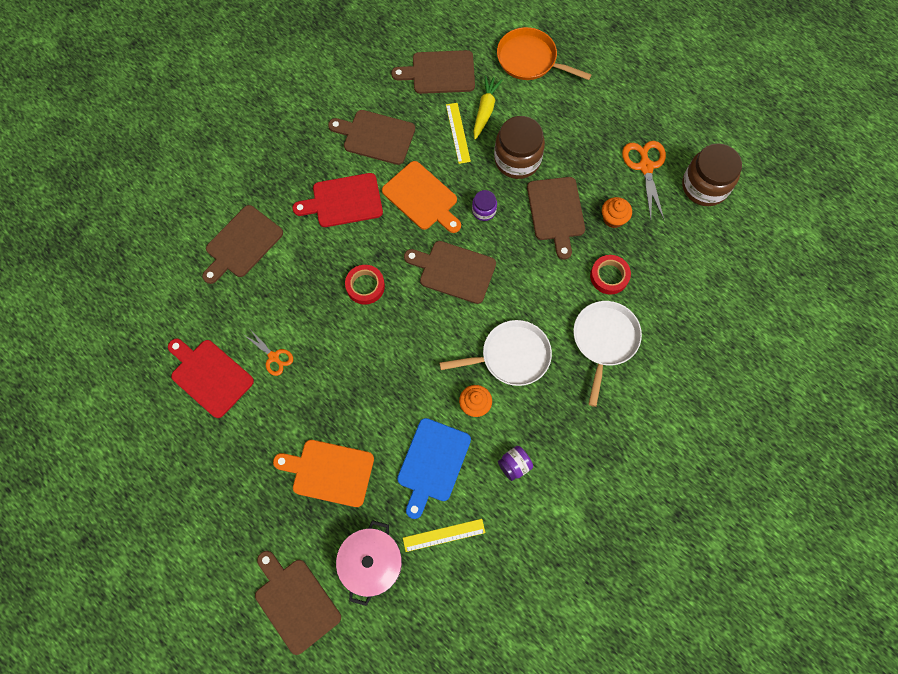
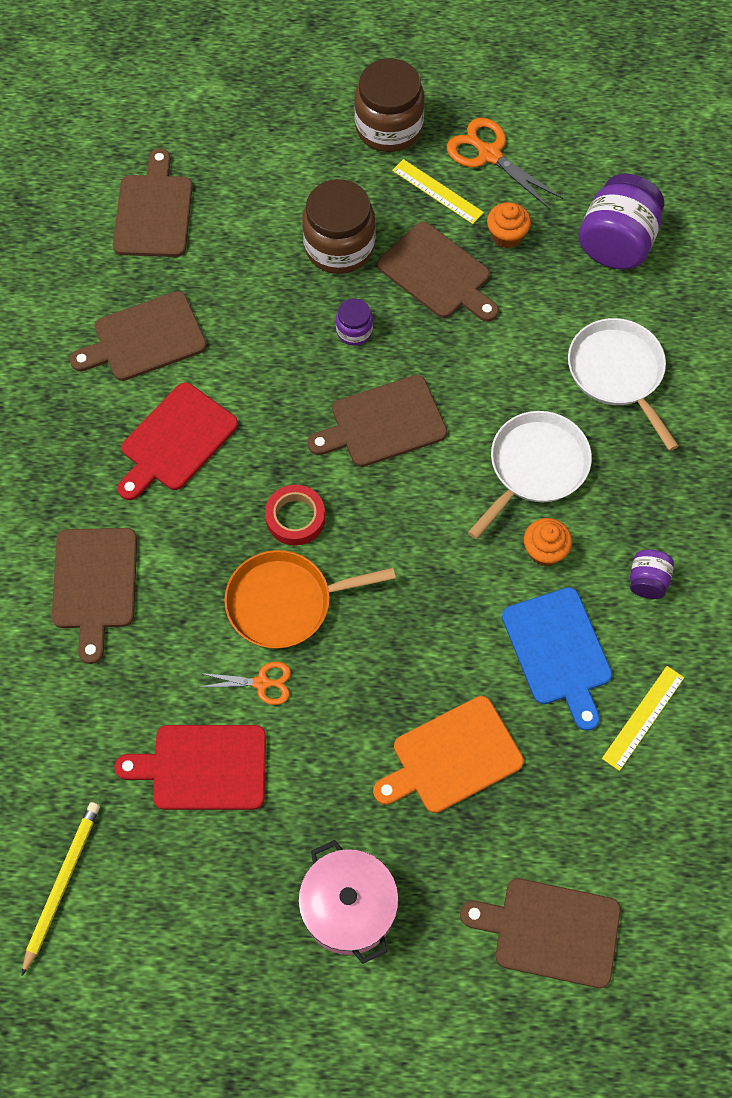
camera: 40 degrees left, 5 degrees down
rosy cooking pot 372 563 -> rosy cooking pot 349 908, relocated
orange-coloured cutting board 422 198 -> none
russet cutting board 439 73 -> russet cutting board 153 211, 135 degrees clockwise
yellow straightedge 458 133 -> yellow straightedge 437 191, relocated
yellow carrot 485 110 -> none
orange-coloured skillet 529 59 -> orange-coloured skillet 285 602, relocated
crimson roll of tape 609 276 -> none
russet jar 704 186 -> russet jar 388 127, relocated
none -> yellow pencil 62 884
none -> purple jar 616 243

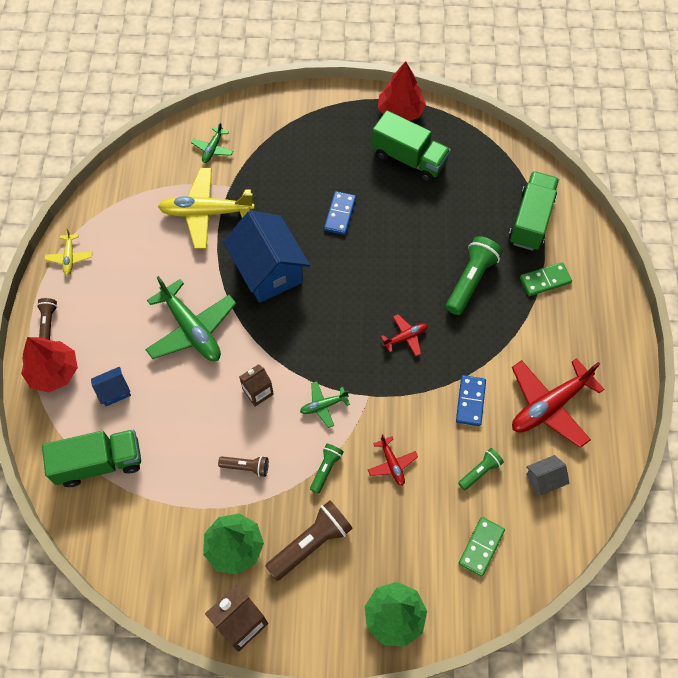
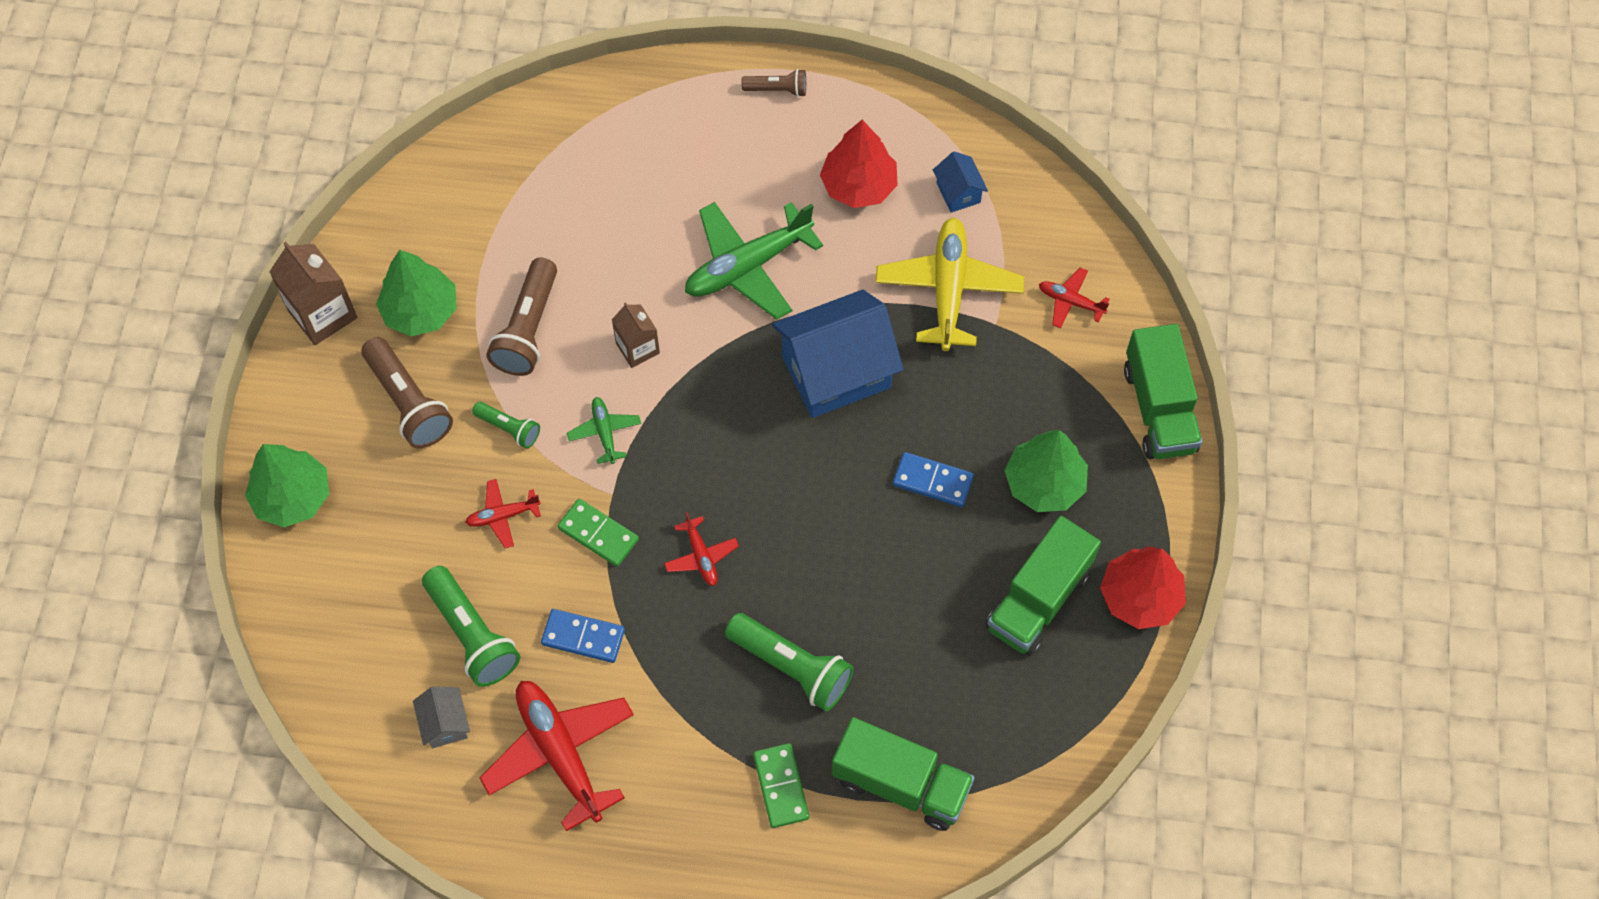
camera: 95 degrees right, 0 degrees up
crimson fir tree 54 372 -> crimson fir tree 858 186, relocated
emerald toy truck 99 463 -> emerald toy truck 1159 408, relocated
yellow aeroplane 69 257 -> none
royal blue cottage 114 391 -> royal blue cottage 958 193, relocated
emerald aeroplane 213 149 -> crimson aeroplane 1070 302
russet flashlight 246 467 -> russet flashlight 528 329, x1.79
emerald flashlight 480 471 -> emerald flashlight 472 635, x1.79
emerald domino tile 481 546 -> emerald domino tile 598 534, relocated
none -> emerald fir tree 1044 483

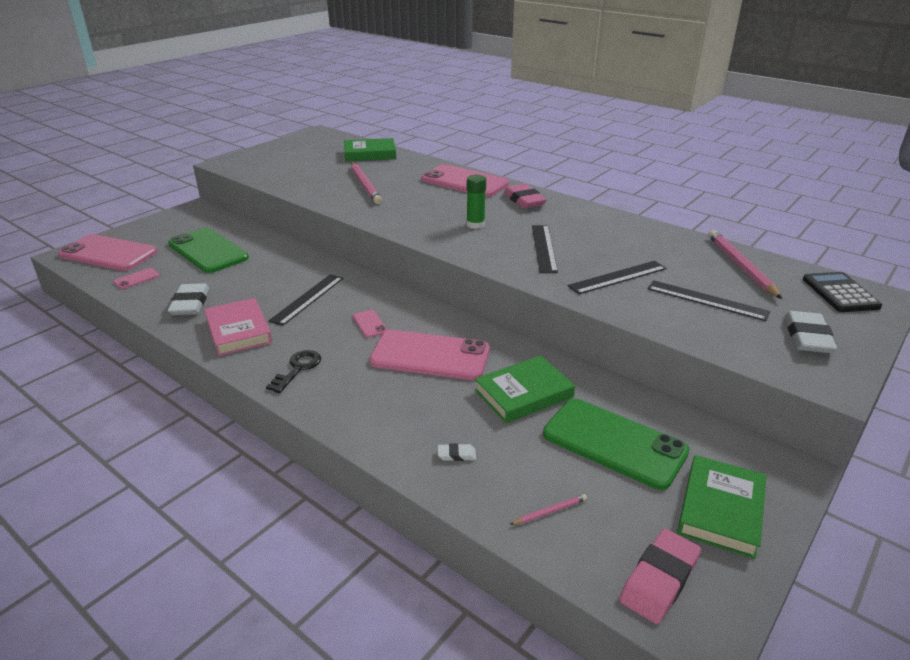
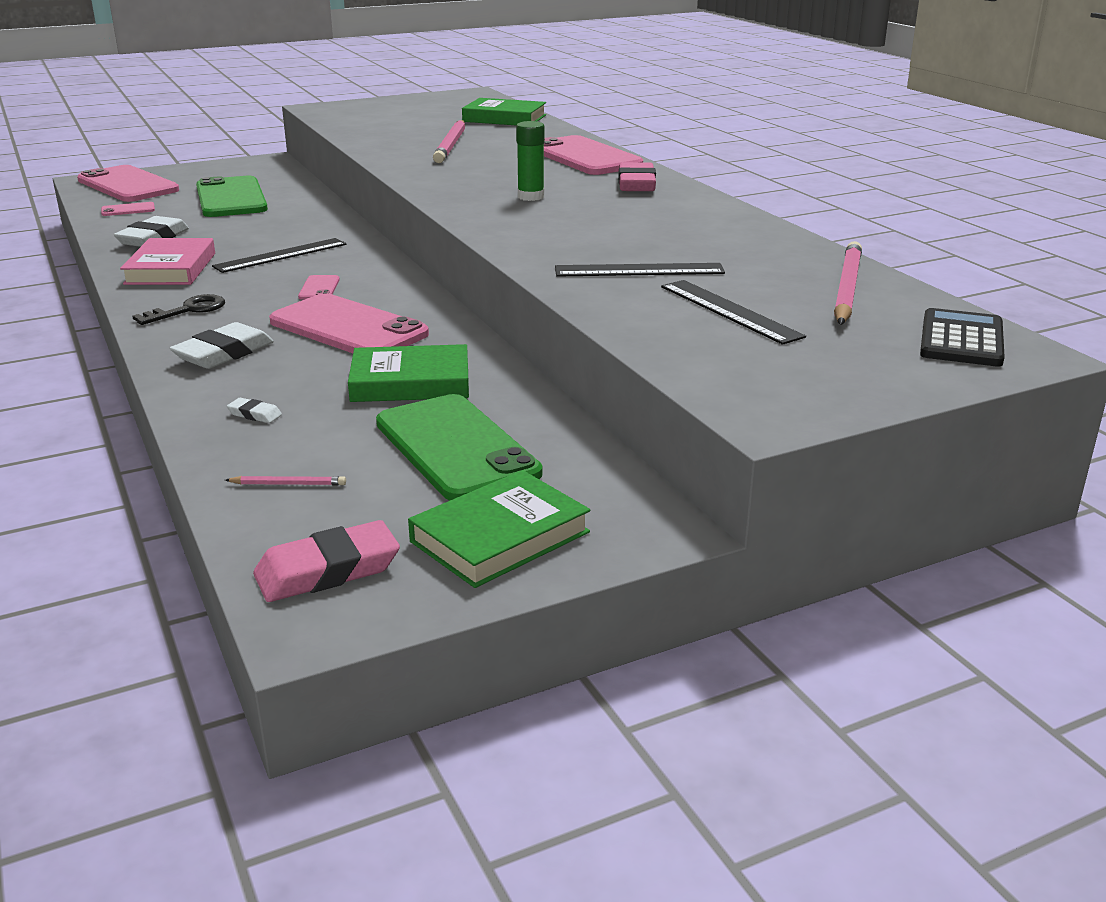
camera: 25 degrees right, 5 degrees down
ebony straightedge 544 248 -> none
snow-white pencil eraser 807 337 -> snow-white pencil eraser 224 353, relocated

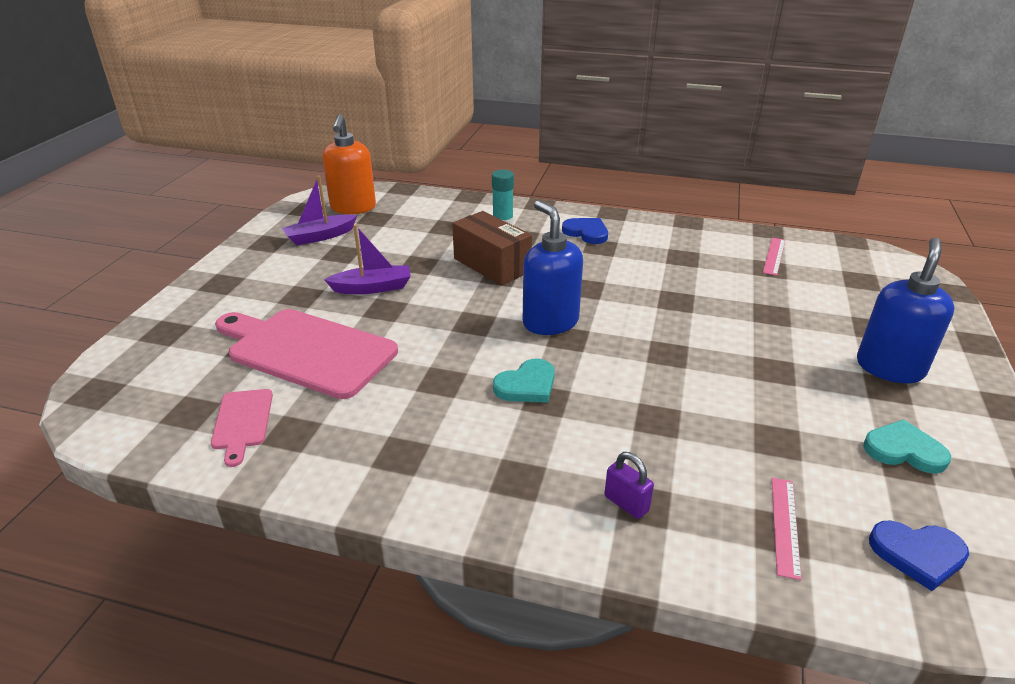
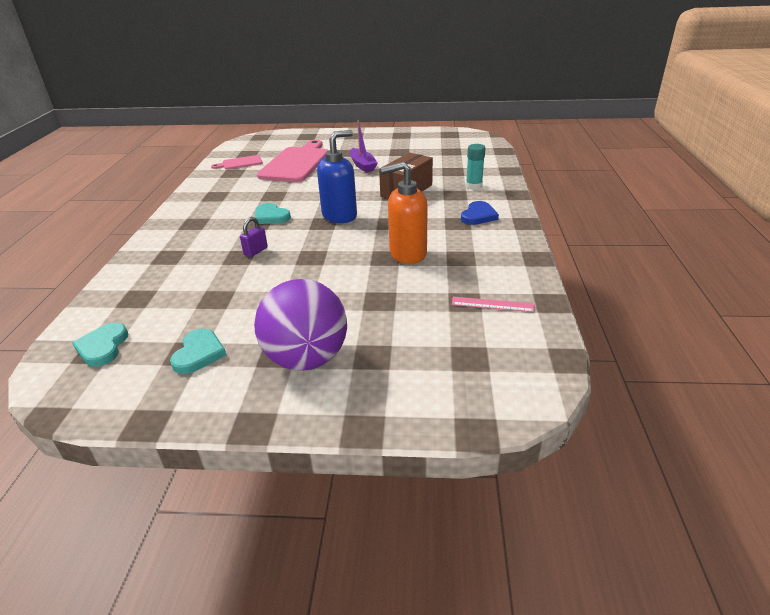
camera: 80 degrees right, 0 degrees up
purple sailboat 320 236 -> none
orange-coloured soap pump 353 208 -> orange-coloured soap pump 407 254, relocated
purple lock 626 503 -> purple lock 256 251, relocated
rosy straightedge 785 525 -> none
royal blue soap pump 889 368 -> purple ball 306 359
royal blue heart 918 554 -> turquoise heart 103 347

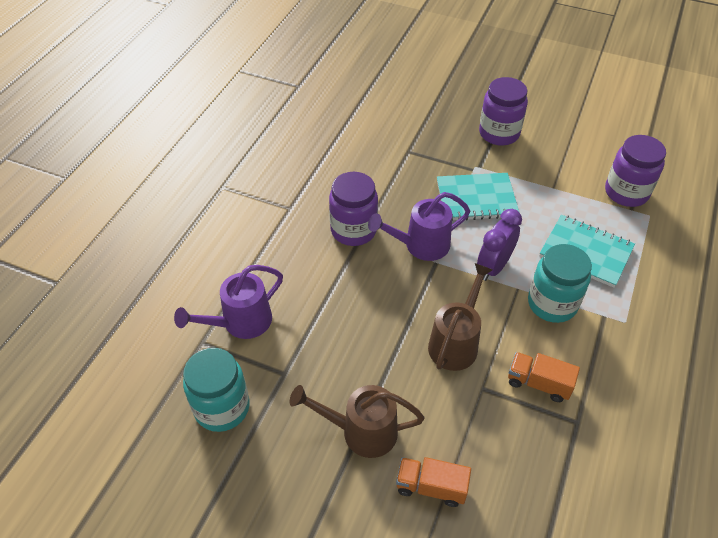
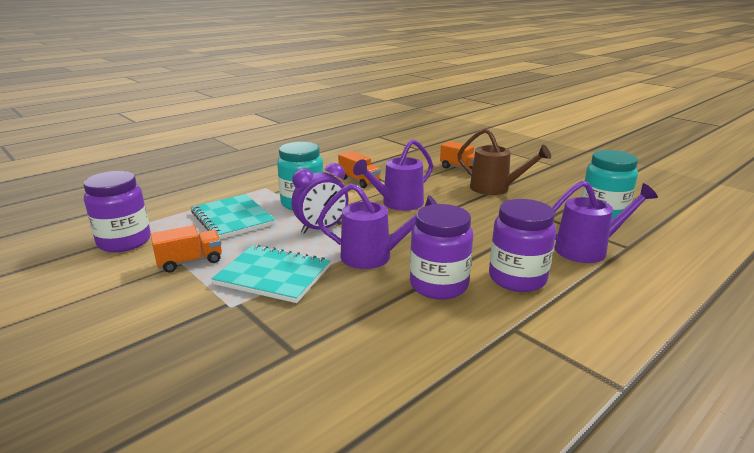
camera: 155 degrees left, 25 degrees down
russet sprinkling can 456 342 -> purple sprinkling can 397 204
purple jar 499 133 -> purple jar 517 278, relocated
none -> orange-coloured toy truck 190 262

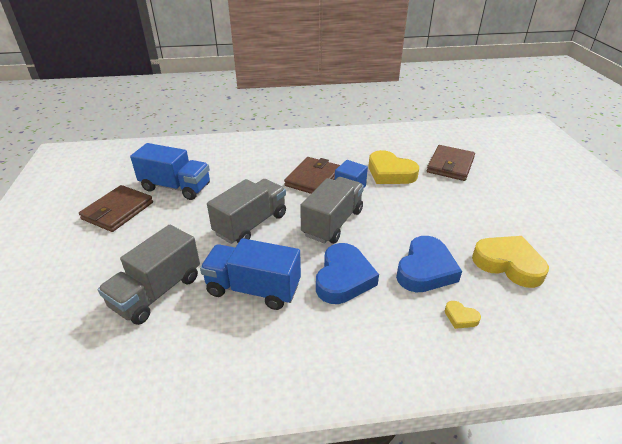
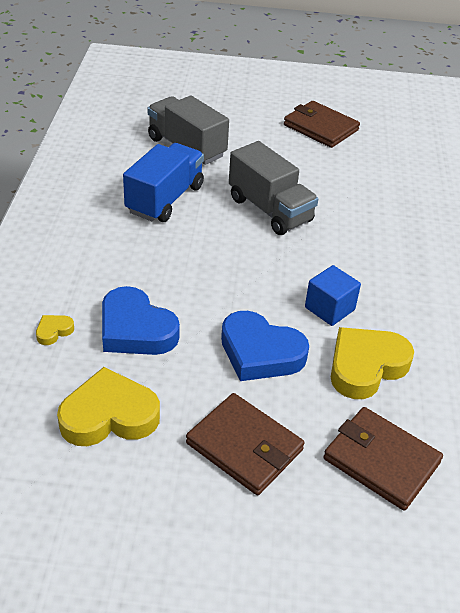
camera: 100 degrees right, 5 degrees up
royal blue toy truck 176 187 -> none
russet wallet 313 178 -> russet wallet 245 446, relocated
grey toy truck 332 223 -> none
royal blue heart 343 278 -> royal blue heart 260 352, relocated
yellow heart 508 264 -> yellow heart 109 415, 150 degrees counterclockwise

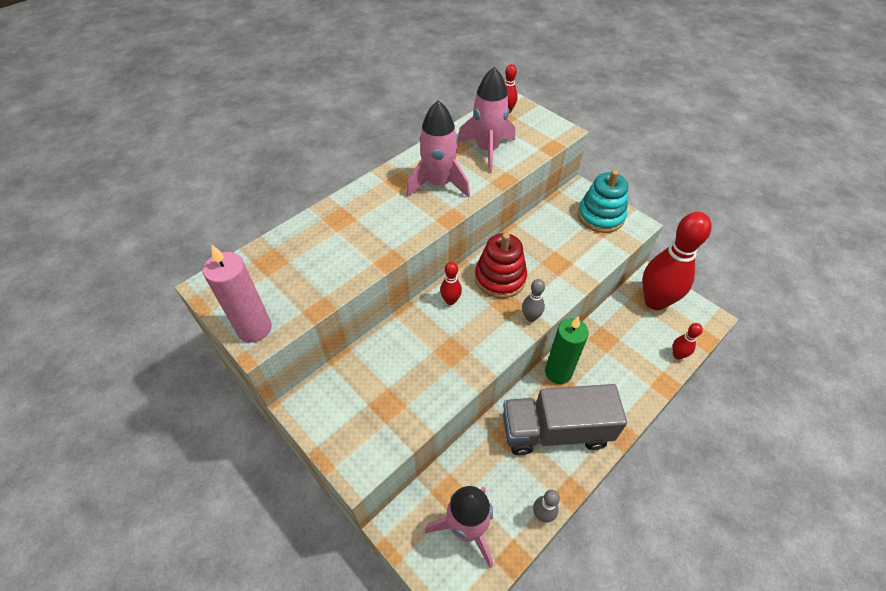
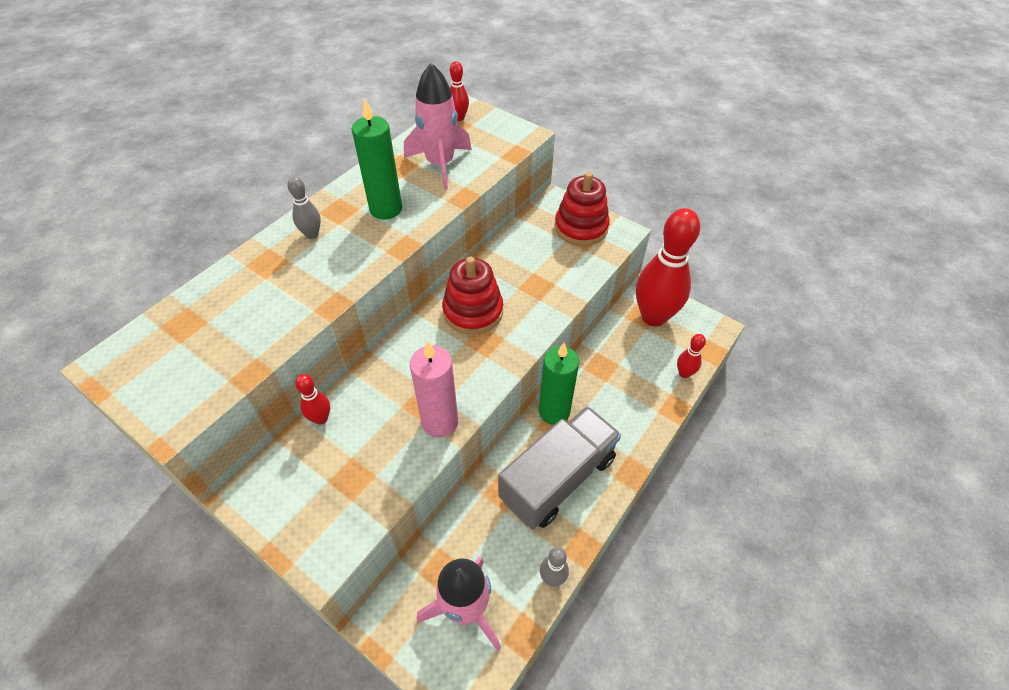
camera: 10 degrees left, 0 degrees up
rosy wax candle 254 328 -> rosy wax candle 440 422, relocated
rosy toy rocket 438 184 -> emerald wax candle 386 209
crimson tenpin 450 300 -> crimson tenpin 321 418, relocated
grey toy truck 555 430 -> grey toy truck 557 478, 150 degrees clockwise
grey tenpin 530 317 -> grey tenpin 312 234, relocated
turquoise stacking rings 600 216 -> crimson stacking rings 581 227

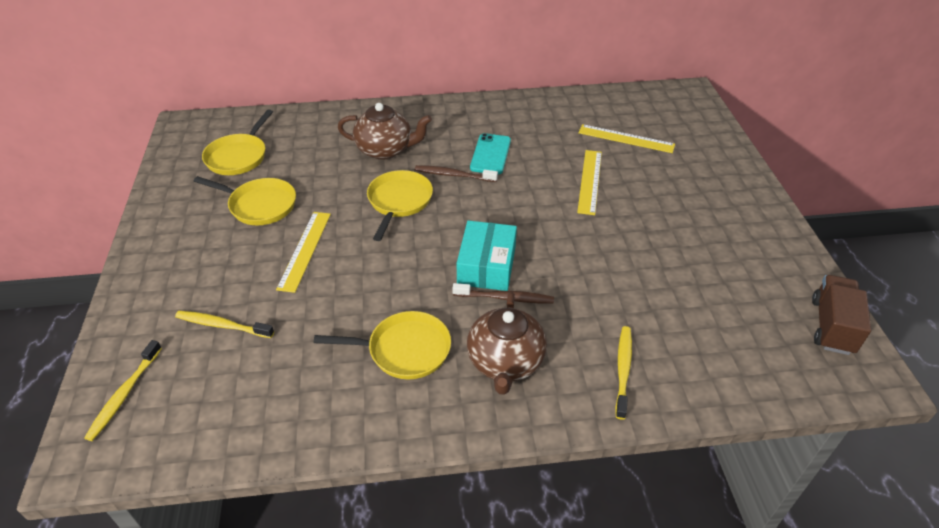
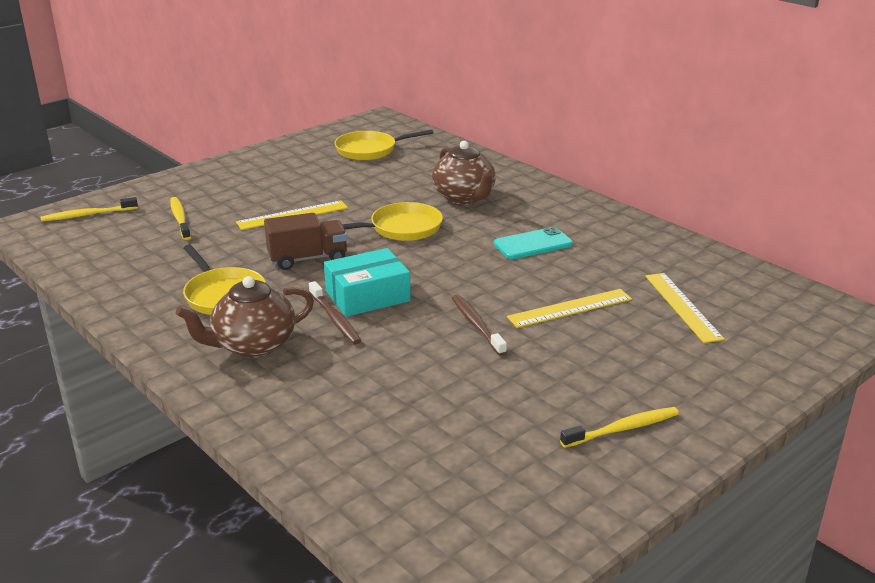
camera: 55 degrees right, 15 degrees down
yellow skillet 259 205 -> none
russet dental brush 453 175 -> russet dental brush 476 325, relocated
yellow dental brush 623 370 -> yellow dental brush 623 429, relocated
russet toy truck 832 326 -> russet toy truck 307 259, relocated

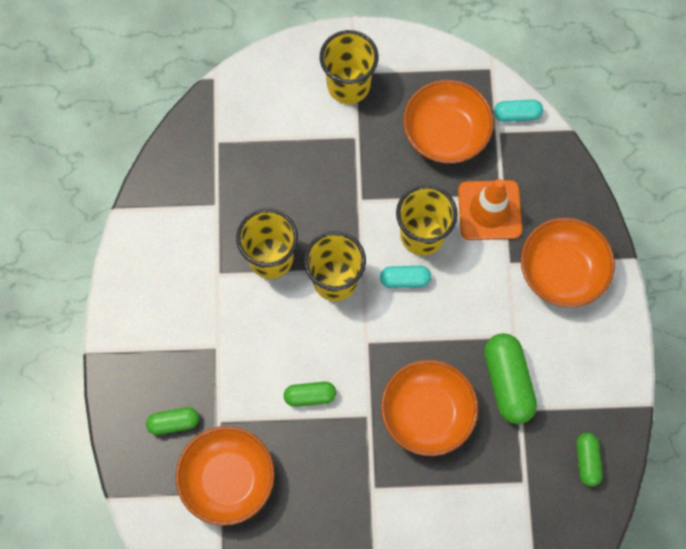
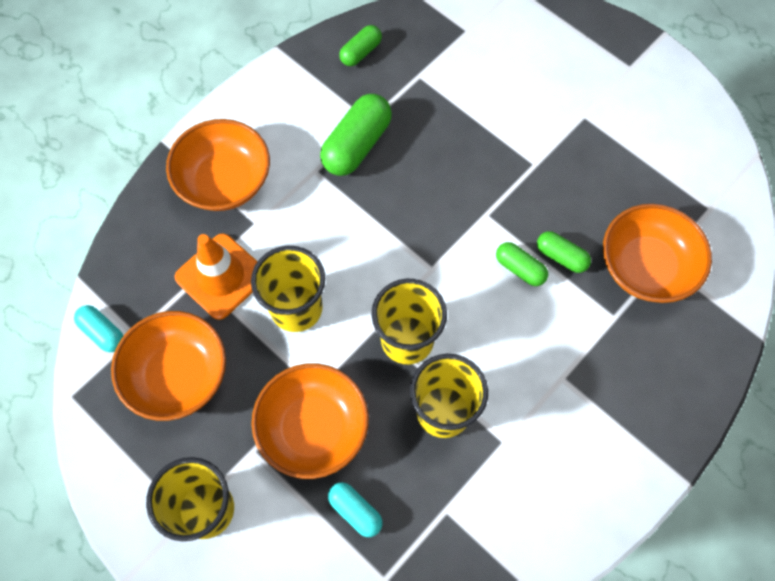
camera: 135 degrees left, 5 degrees down
emerald capsule 174 422 -> emerald capsule 561 257, relocated
turquoise capsule 405 279 -> turquoise capsule 355 511, relocated
orange-coloured bowl 427 413 -> orange-coloured bowl 313 428, relocated

